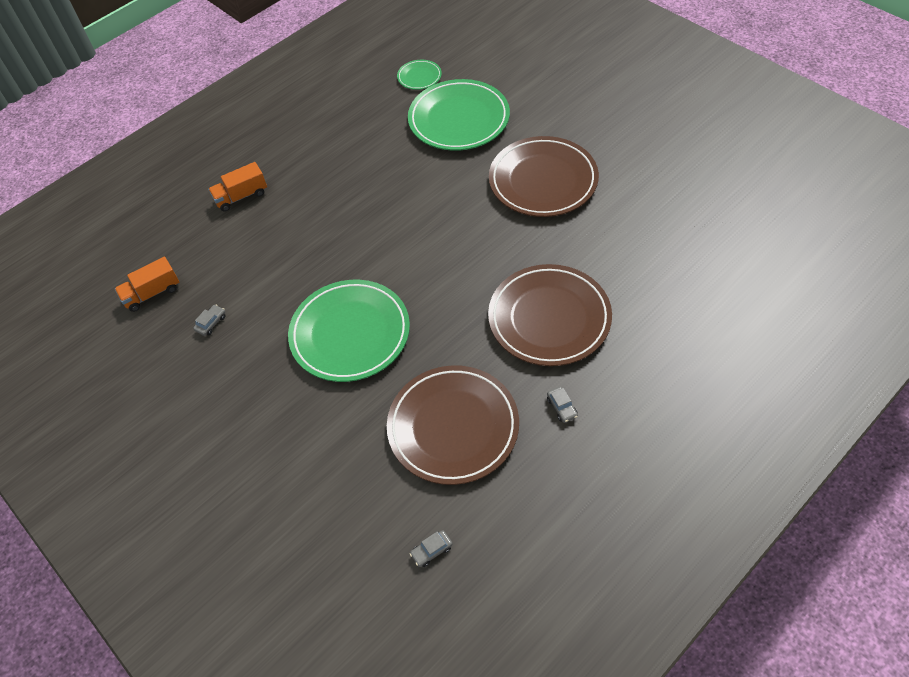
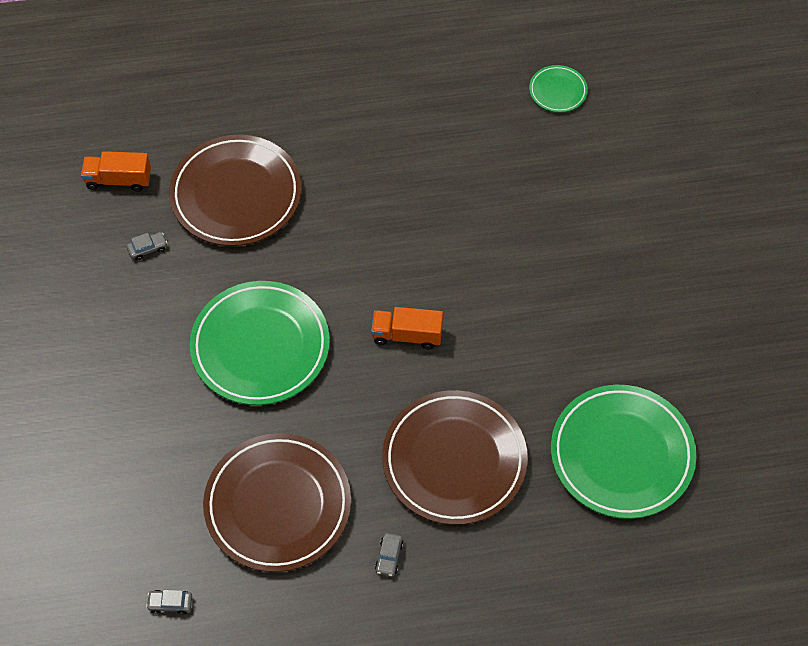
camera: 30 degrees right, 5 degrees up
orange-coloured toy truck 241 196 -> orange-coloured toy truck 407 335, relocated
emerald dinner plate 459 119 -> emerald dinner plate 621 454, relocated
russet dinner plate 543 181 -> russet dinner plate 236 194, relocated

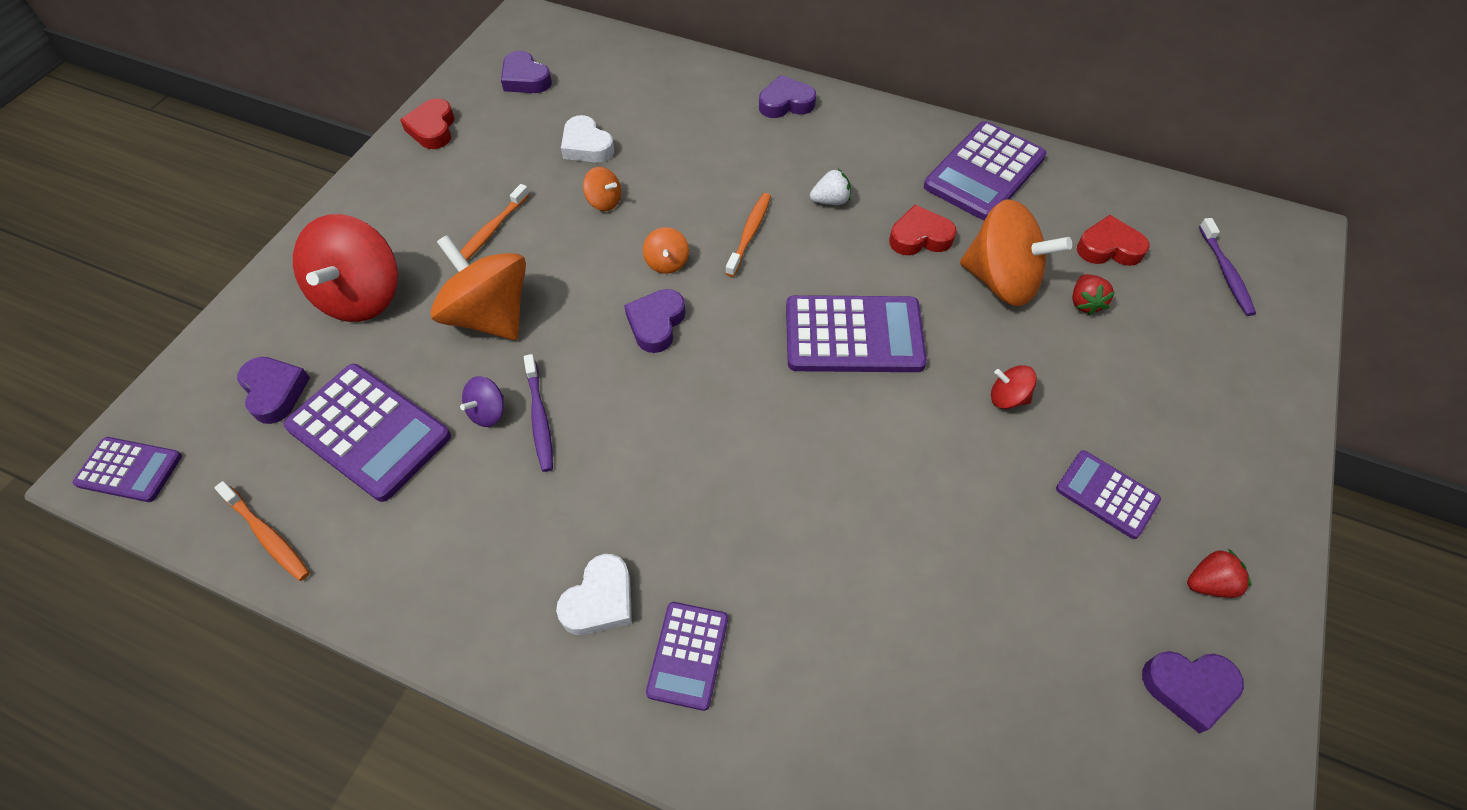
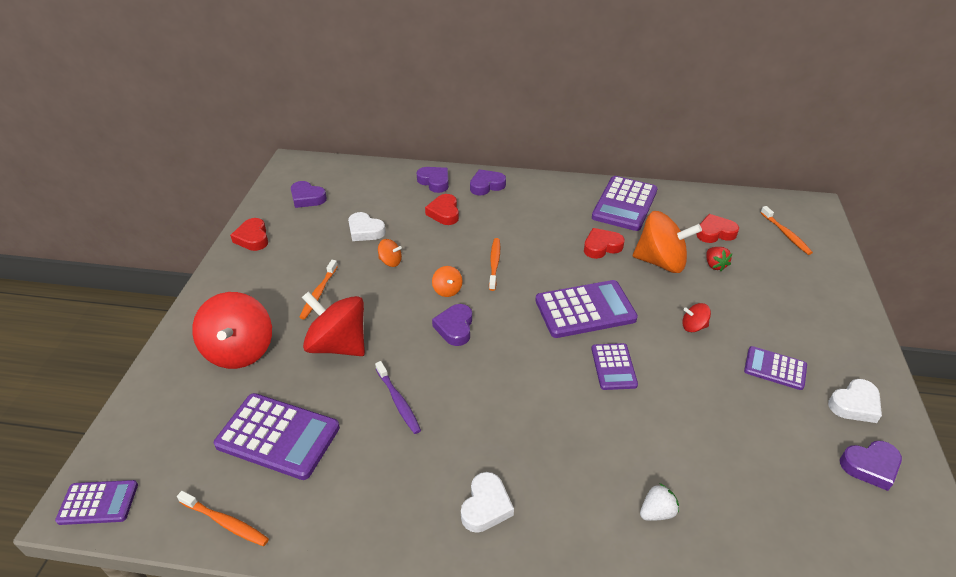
camera: 15 degrees left, 15 degrees down
purple heart 275 392 -> purple heart 434 182, relocated
orange-coloured spinning top 490 316 -> crimson spinning top 338 345
purple spinning top 488 412 -> none
purple calculator 688 655 -> purple calculator 613 367, relocated
snow-white strawberry 830 201 -> snow-white strawberry 656 512, relocated
crimson strawberry 1209 583 -> snow-white heart 854 404
purple dental brush 1225 273 -> orange-coloured dental brush 786 234
none -> crimson heart 444 213

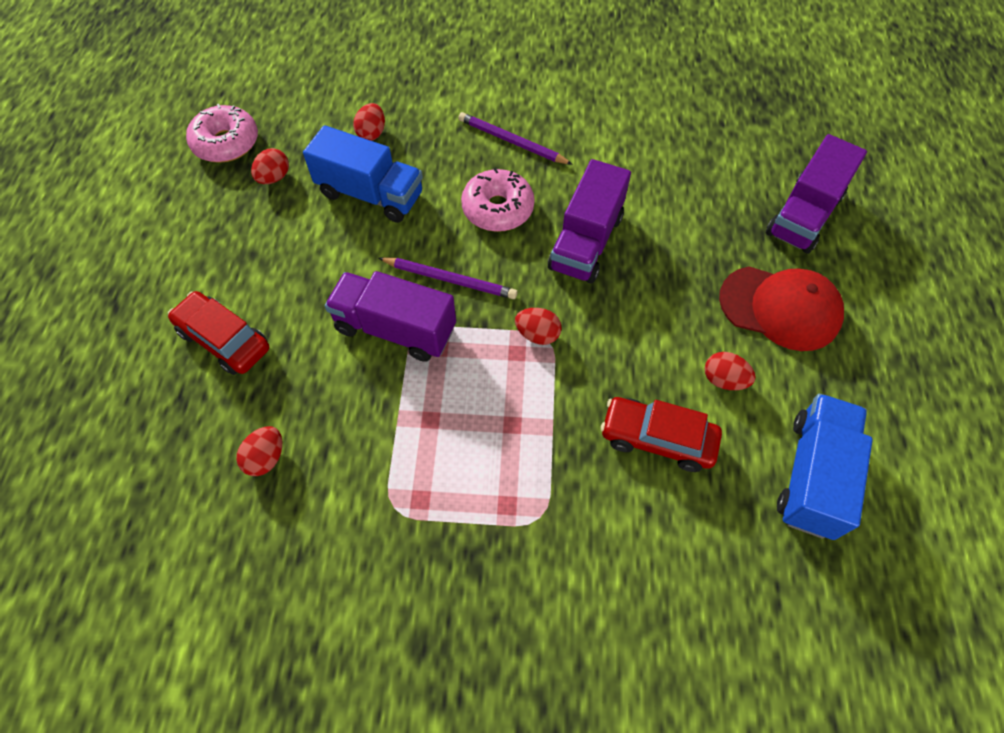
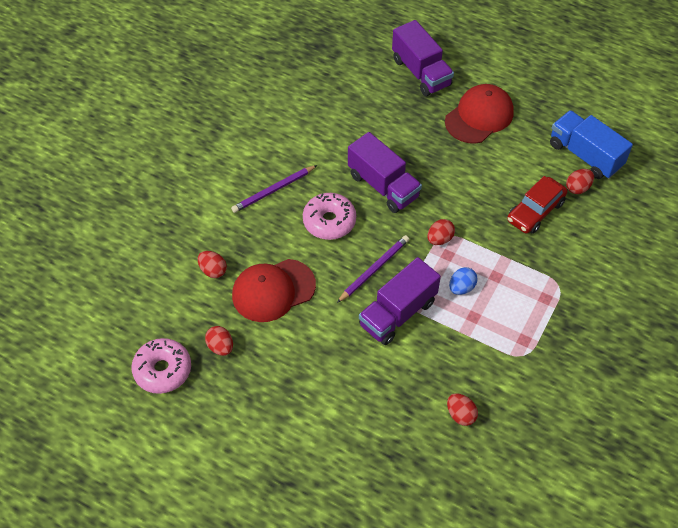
camera: 65 degrees left, 5 degrees down
crimson car 224 340 -> none
royal blue toy truck 370 194 -> crimson baseball cap 273 290
crimson egg 723 380 -> crimson egg 578 188, relocated
none -> royal blue egg 461 287

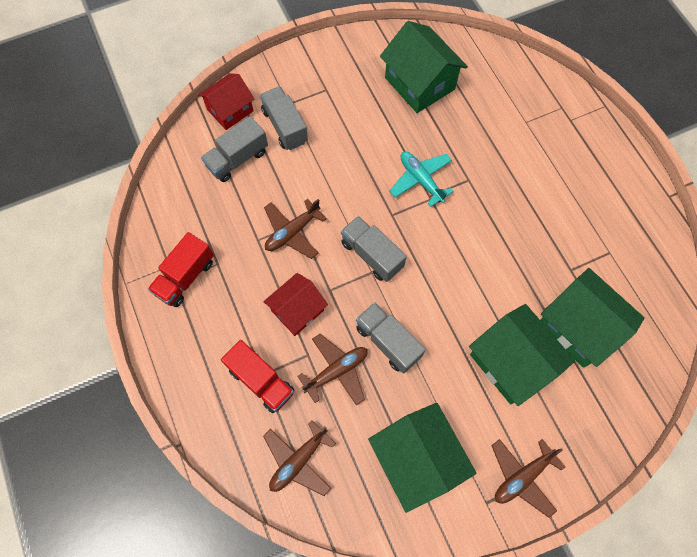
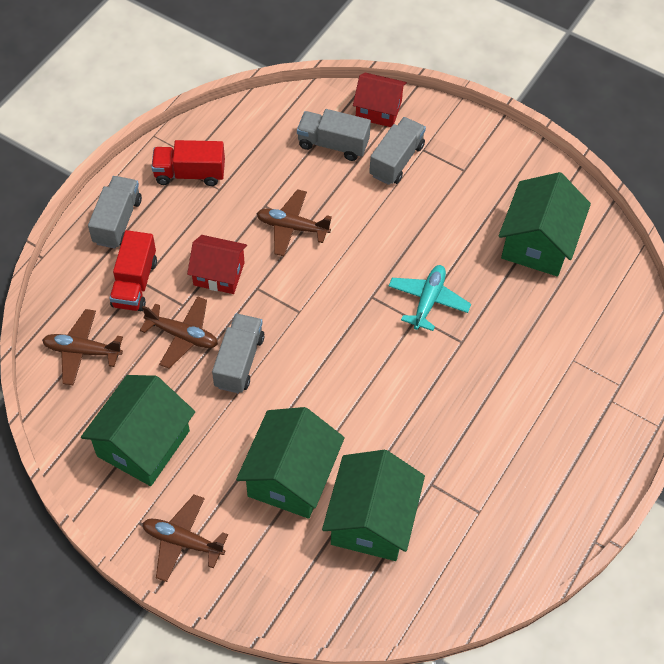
camera: 55 degrees right, 10 degrees down
grey toy truck 372 255 -> grey toy truck 117 221, relocated

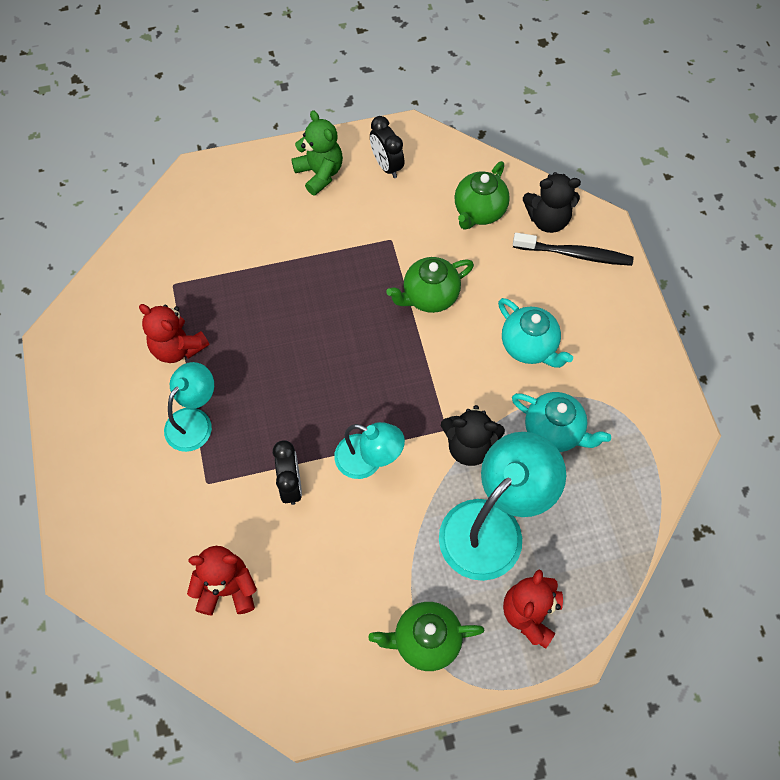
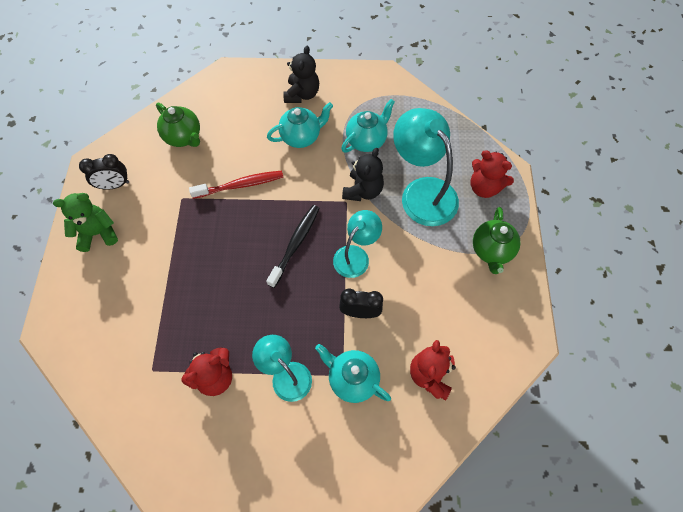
camera: 75 degrees left, 0 degrees up
emerald tea pot 429 296 -> crimson dental brush 240 185
ebony dental brush 574 254 -> ebony dental brush 295 244, relocated
ebony teddy bear 547 219 -> ebony teddy bear 302 94, relocated
none -> turquoise tea pot 352 379

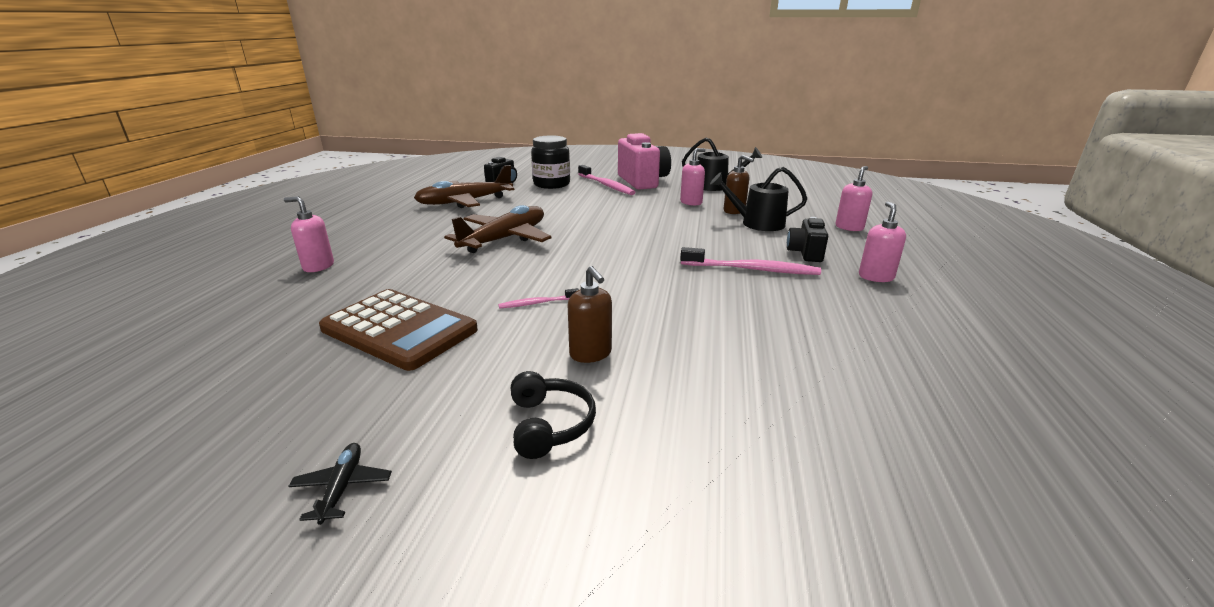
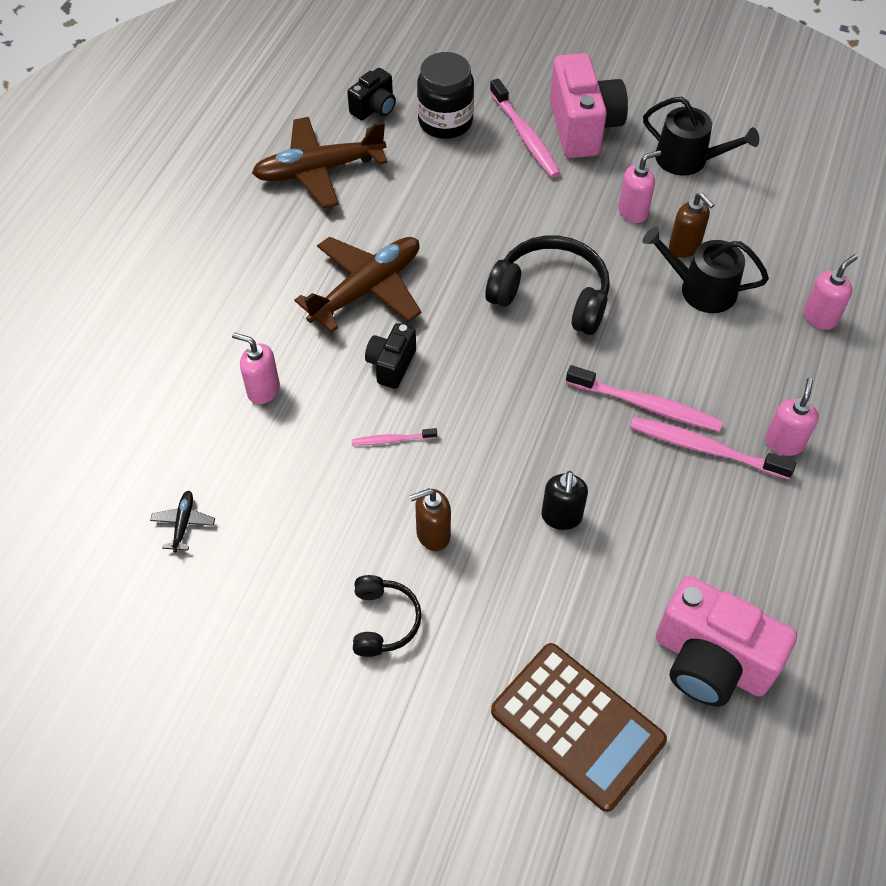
camera: 10 degrees right, 30 degrees up
rosy soap pump 318 266 -> rosy soap pump 263 390, relocated
ebony aeroplane 342 487 -> ebony aeroplane 183 523, relocated
russet calculator 399 329 -> russet calculator 577 725, relocated
russet soap pump 591 354 -> russet soap pump 432 534, 90 degrees clockwise
ebony photo camera 805 253 -> ebony photo camera 391 365, relocated
none -> ebony headphones 551 296
none -> ebony soap pump 561 517
none -> rosy dental brush 705 448
none -> rosy photo camera 710 661

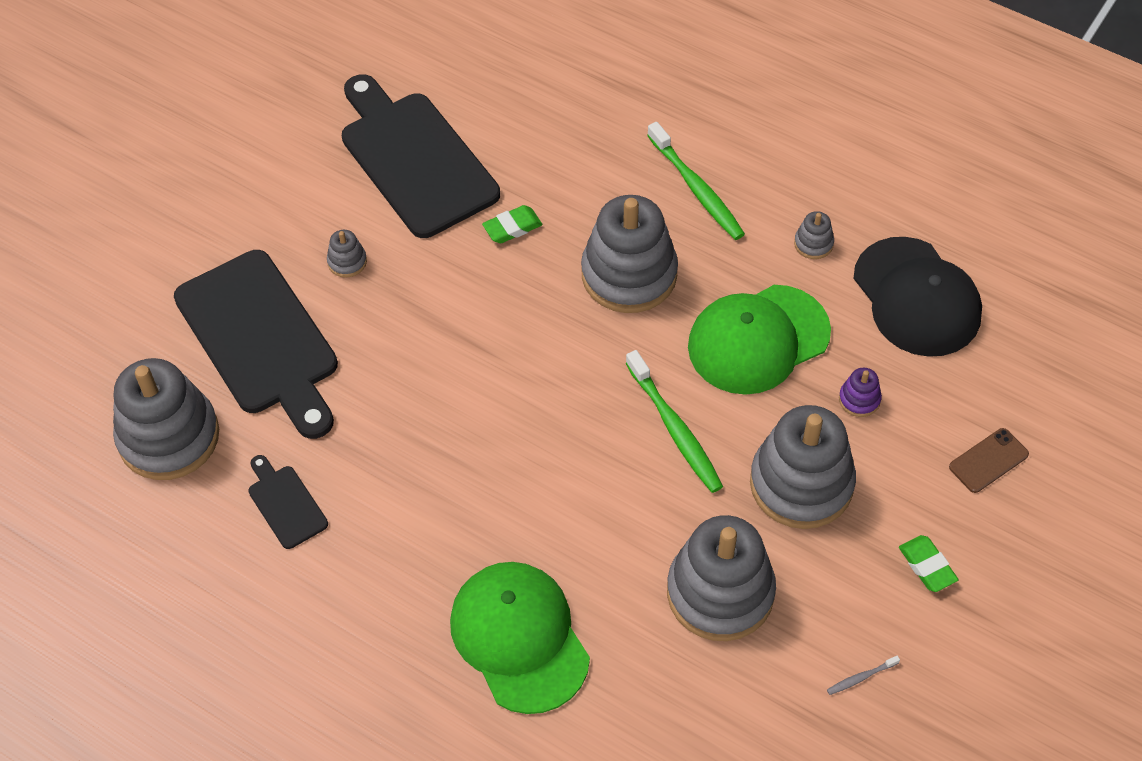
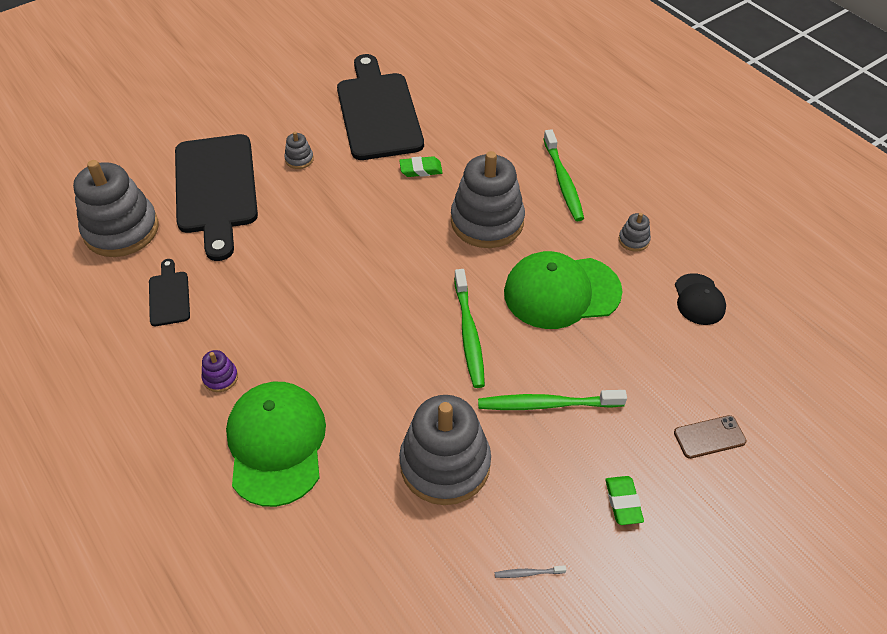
camera: 20 degrees right, 5 degrees down
grey stacking rings 801 484 -> emerald dental brush 547 404
purple stacking rings 859 399 -> purple stacking rings 220 378, relocated
ebony baseball cap 916 297 -> ebony baseball cap 699 299, x0.54

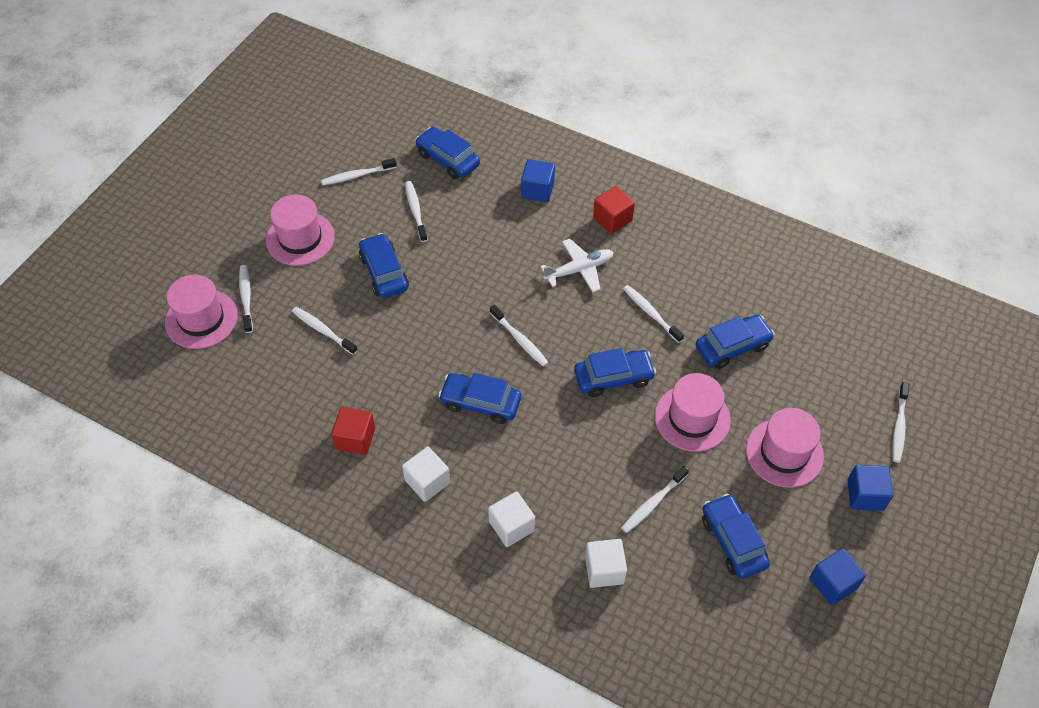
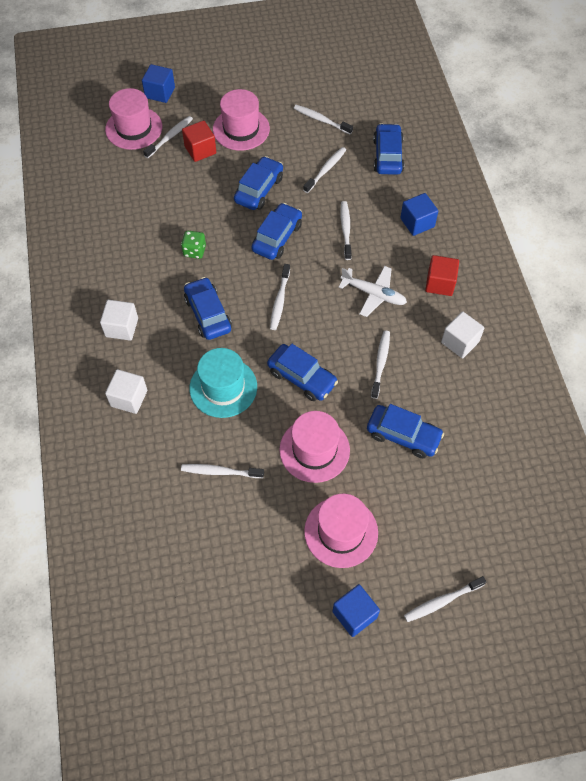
camera: 50 degrees right, 5 degrees up
snow-white dental brush 323 330 -> snow-white dental brush 345 230, relocated
crimson solid cube 355 438 -> crimson solid cube 200 150, relocated
snow-white solid cube 604 570 -> snow-white solid cube 460 342, relocated
royal blue car 733 541 -> royal blue car 277 237, relocated
royal blue solid cube 833 583 -> royal blue solid cube 160 93, relocated
none -> emerald game die 194 251
none -> turquoise top hat 223 387

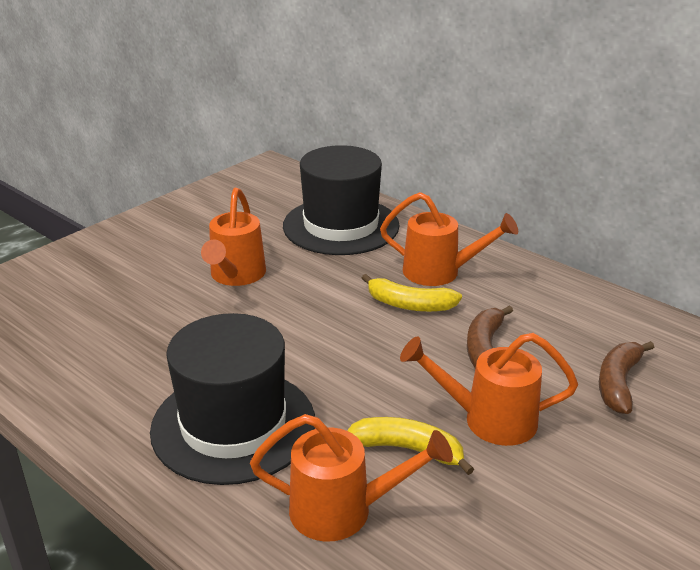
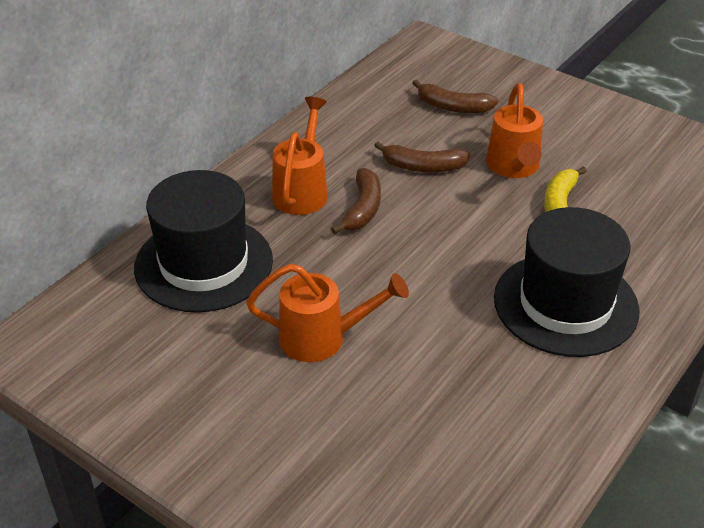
camera: 95 degrees left, 10 degrees up
orange-coloured sprinkling can 343 510 -> none
yellow banana fruit 409 304 -> russet banana fruit 362 209

